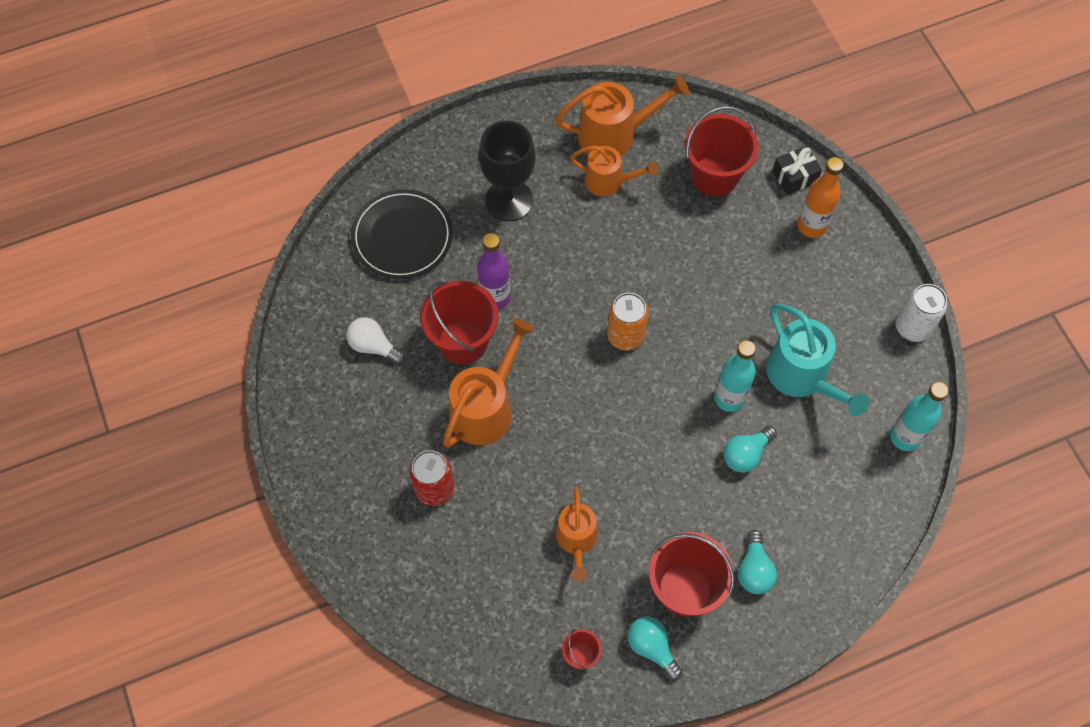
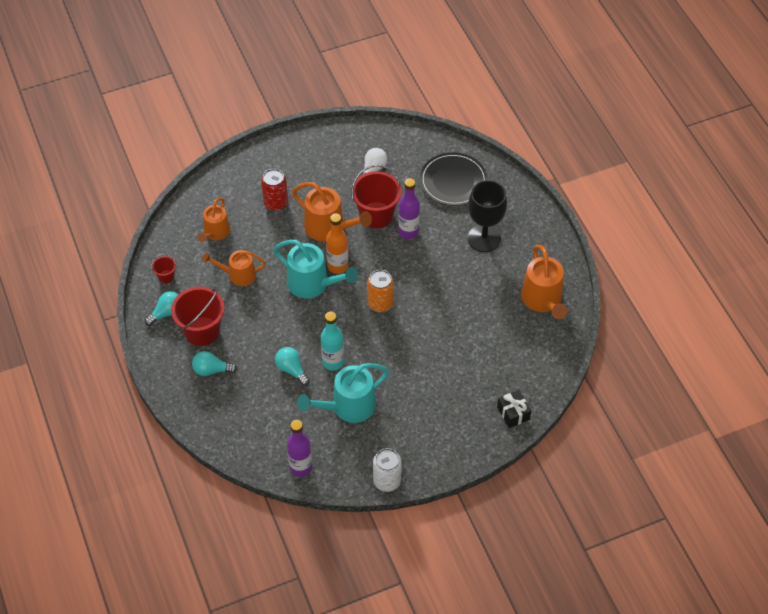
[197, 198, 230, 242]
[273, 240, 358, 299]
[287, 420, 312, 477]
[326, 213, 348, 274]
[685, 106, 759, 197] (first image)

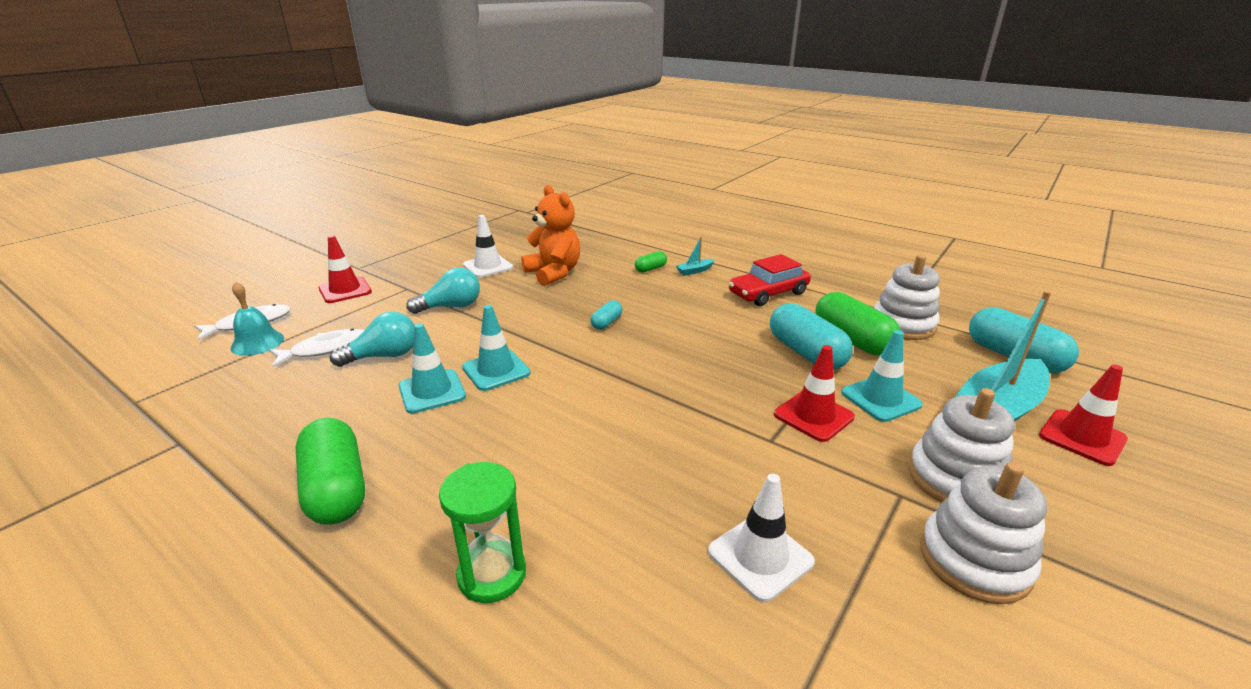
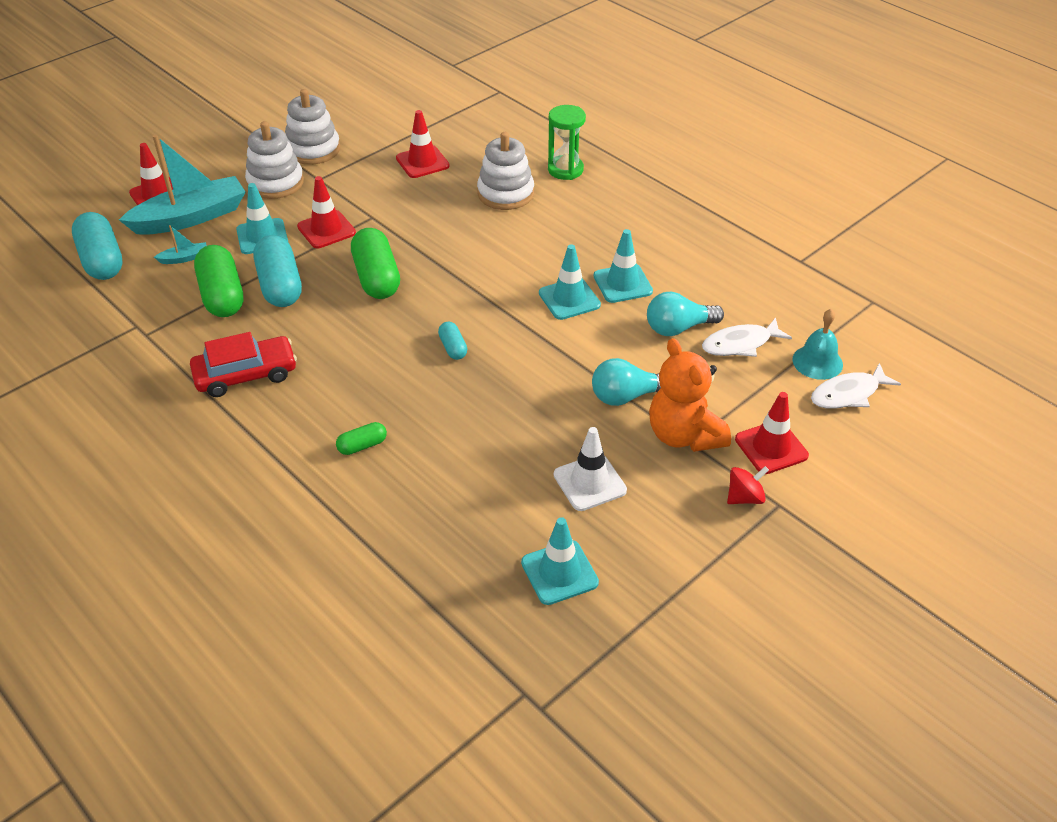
[154, 225, 207, 264]
[351, 228, 400, 299]
[396, 110, 450, 178]
[438, 322, 467, 360]
[477, 132, 534, 210]
[521, 517, 599, 605]
[649, 338, 731, 452]
[727, 466, 769, 504]

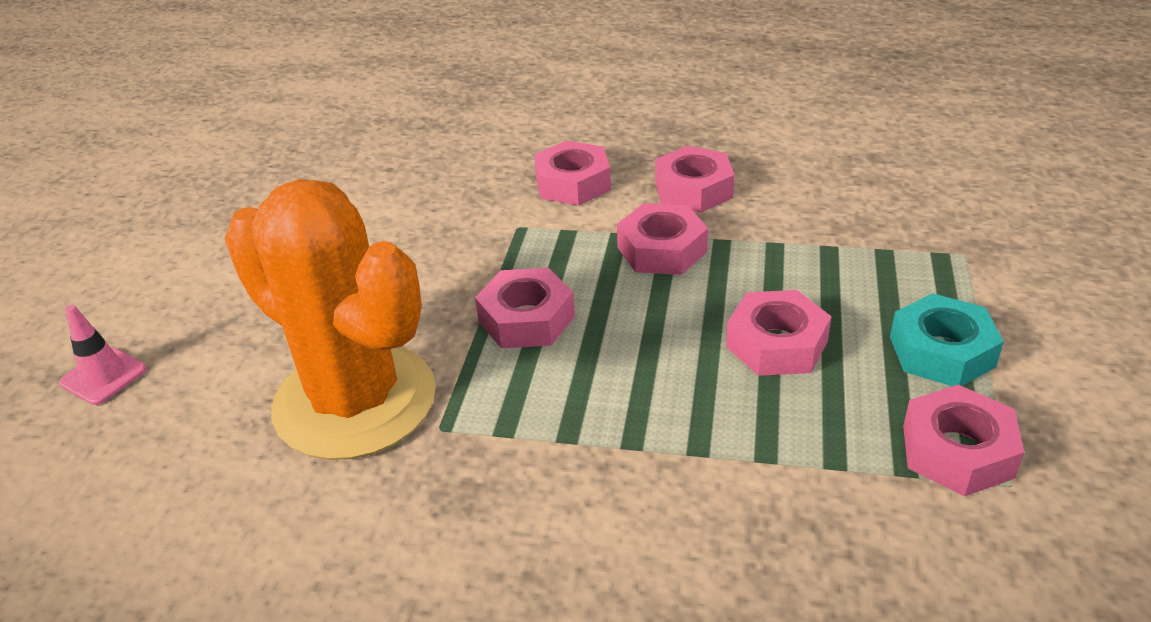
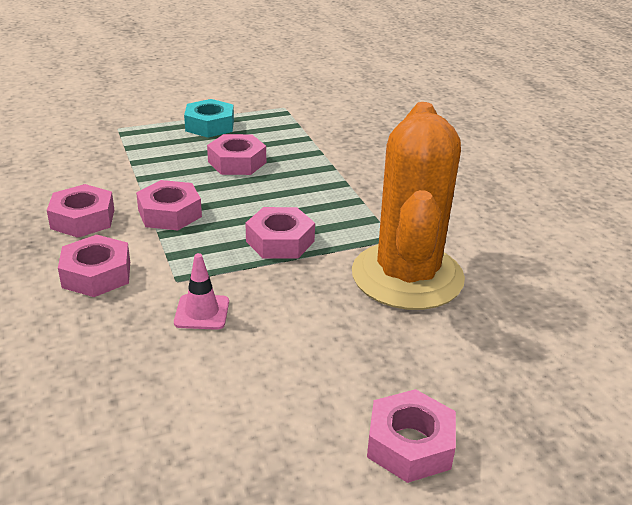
[174, 253, 229, 330]
[367, 389, 456, 483]

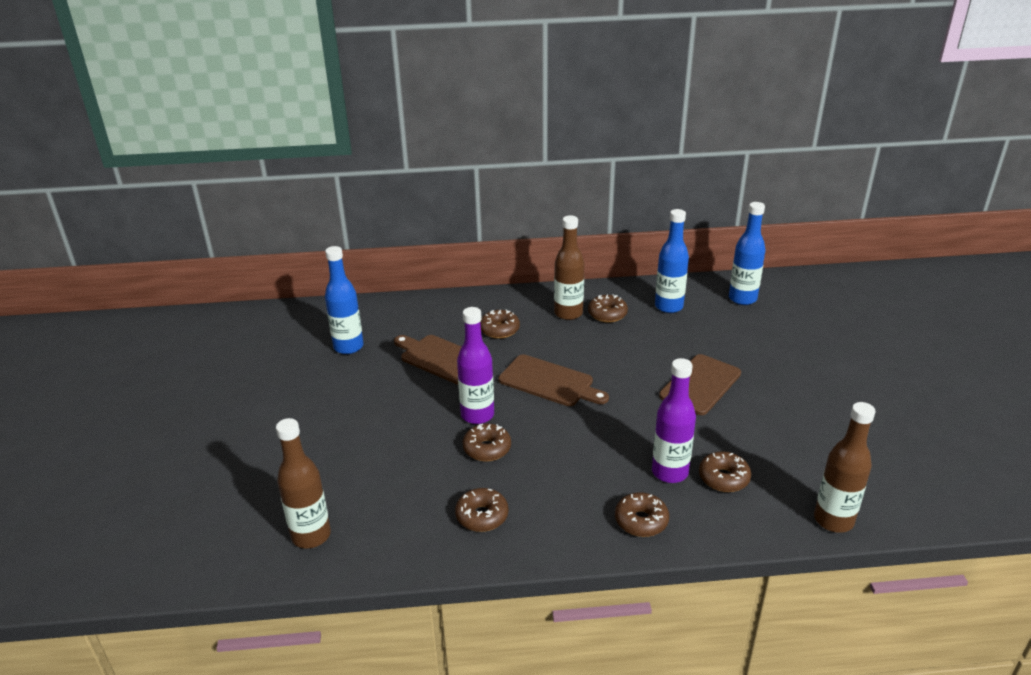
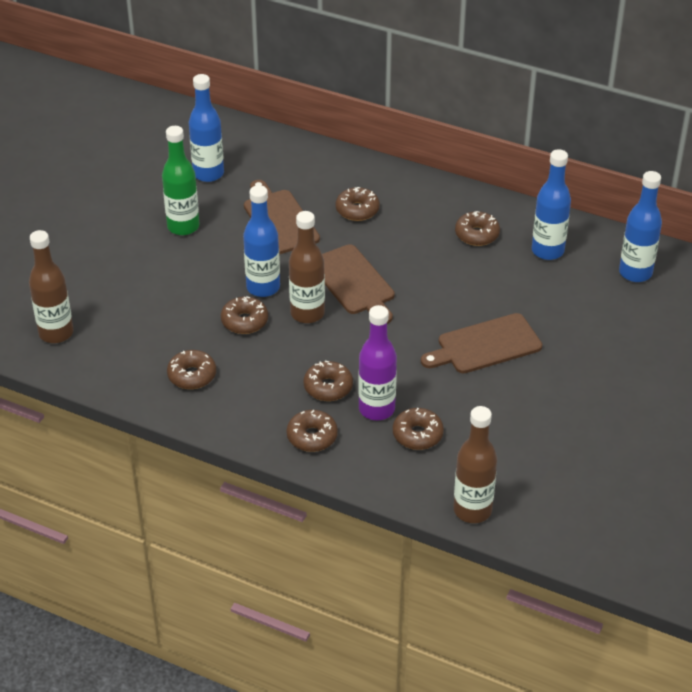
[162, 126, 200, 235]
[243, 185, 280, 297]
[289, 211, 325, 323]
[304, 361, 353, 401]

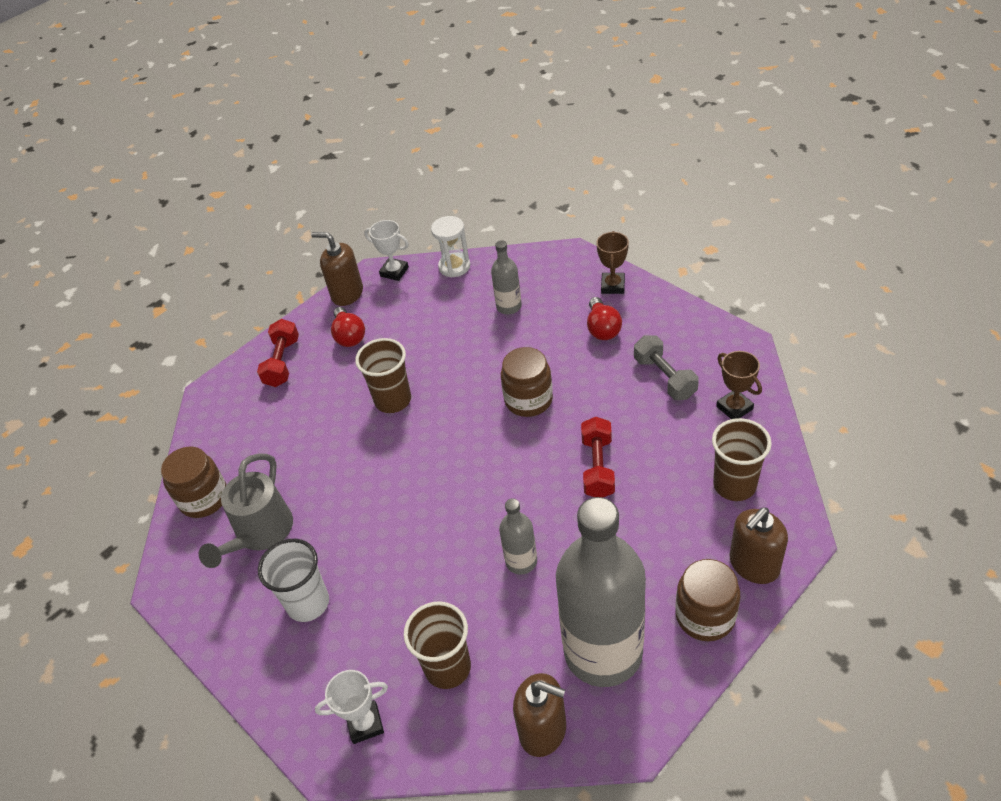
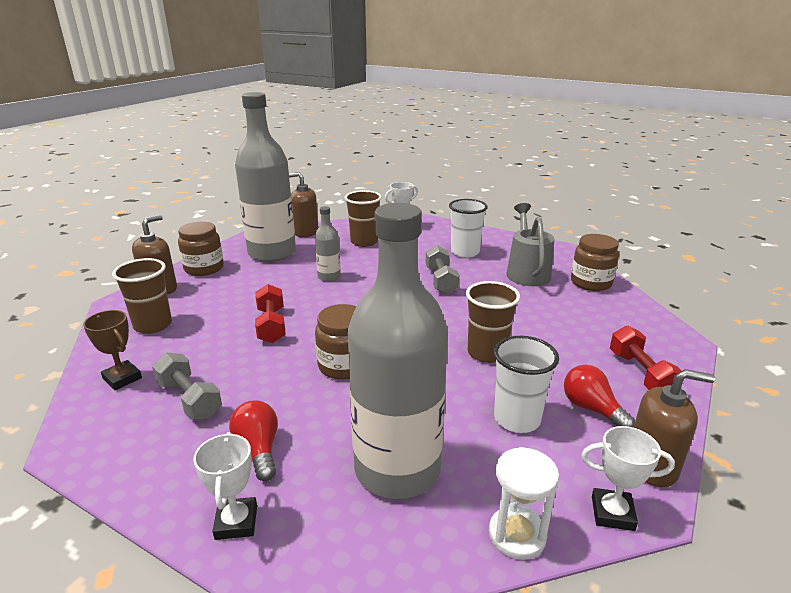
[193, 432, 257, 540]
[348, 203, 448, 499]
[426, 245, 459, 294]
[494, 336, 559, 433]

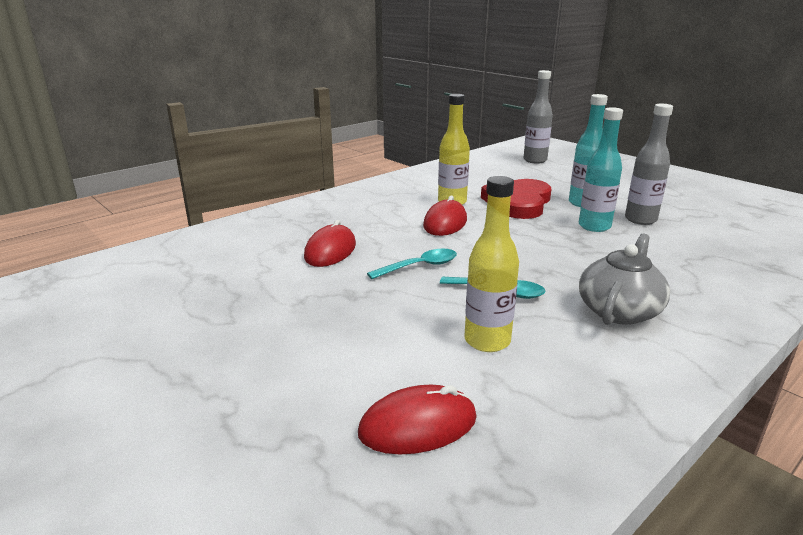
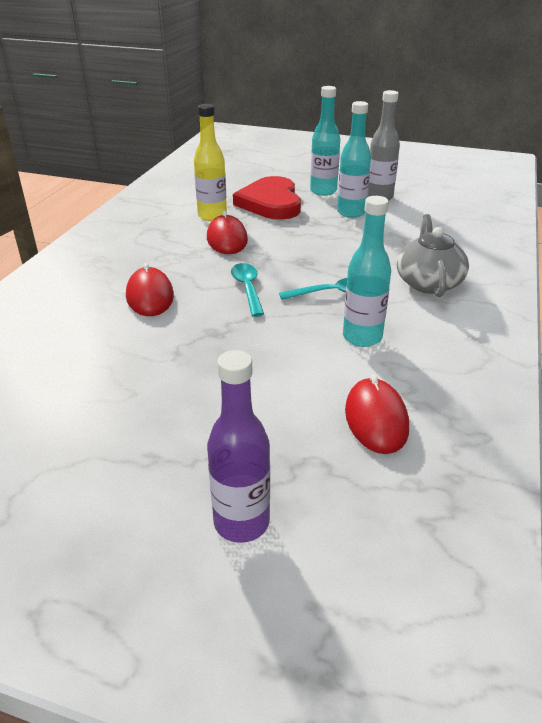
[207, 350, 270, 543]
[231, 263, 264, 317]
[343, 196, 391, 347]
[345, 375, 409, 454]
[523, 70, 553, 164] (first image)

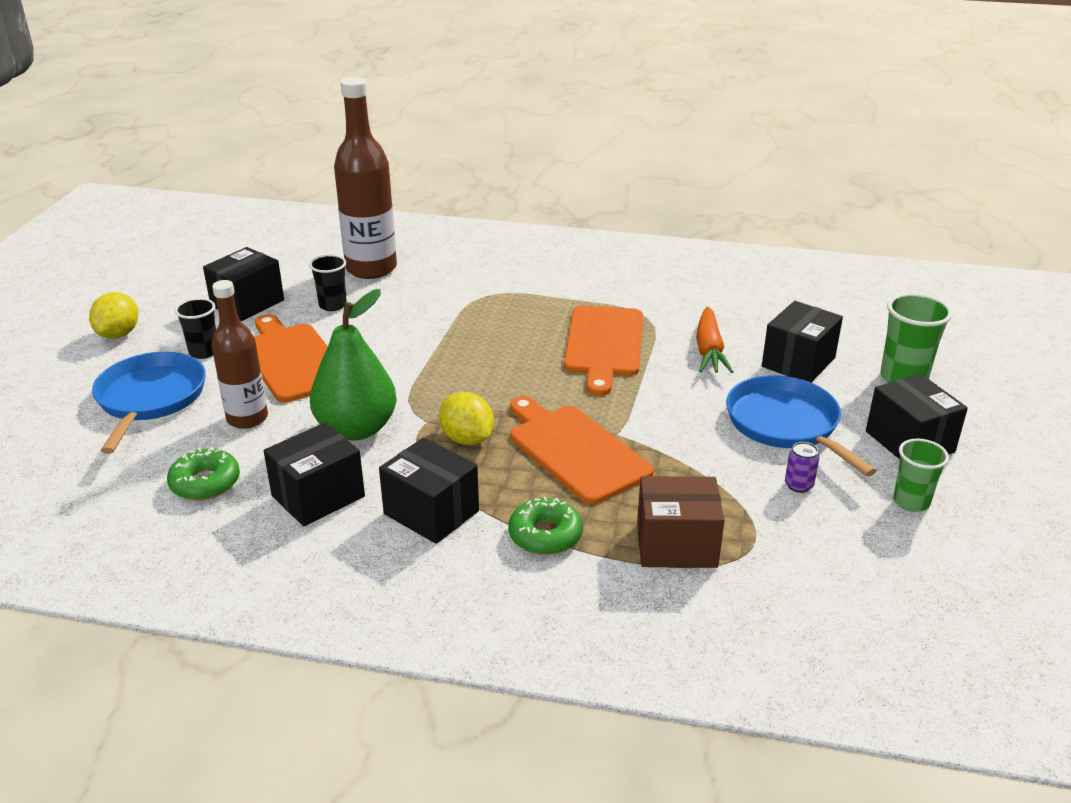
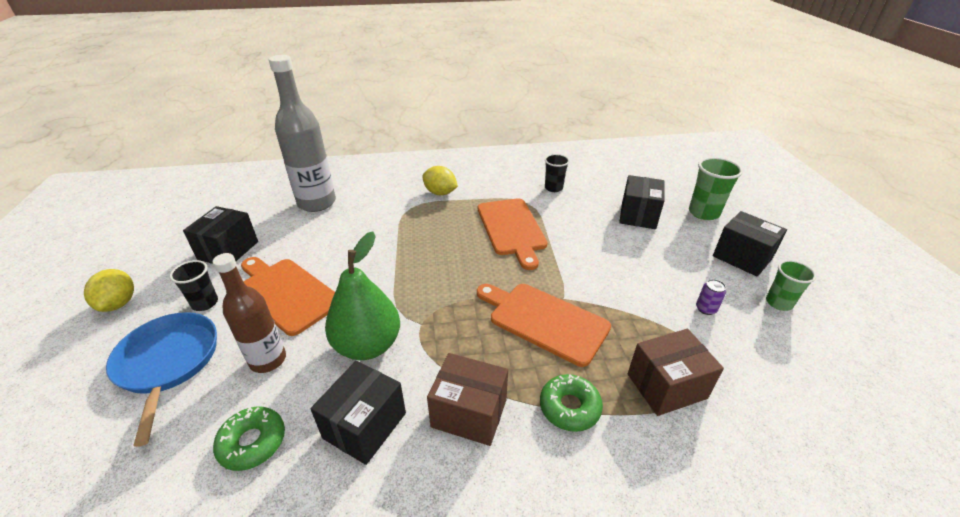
[269, 55, 336, 212]
[422, 166, 458, 195]
[427, 353, 508, 446]
[545, 154, 570, 192]
[696, 307, 733, 373] (first image)
[726, 375, 877, 476] (first image)

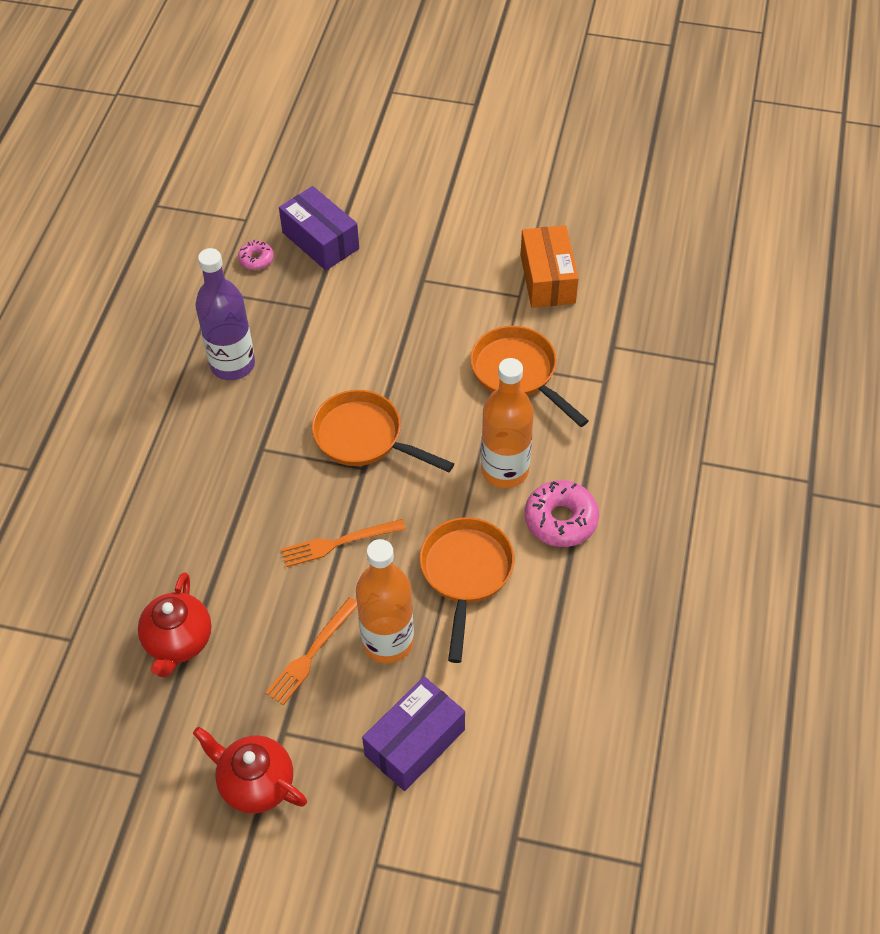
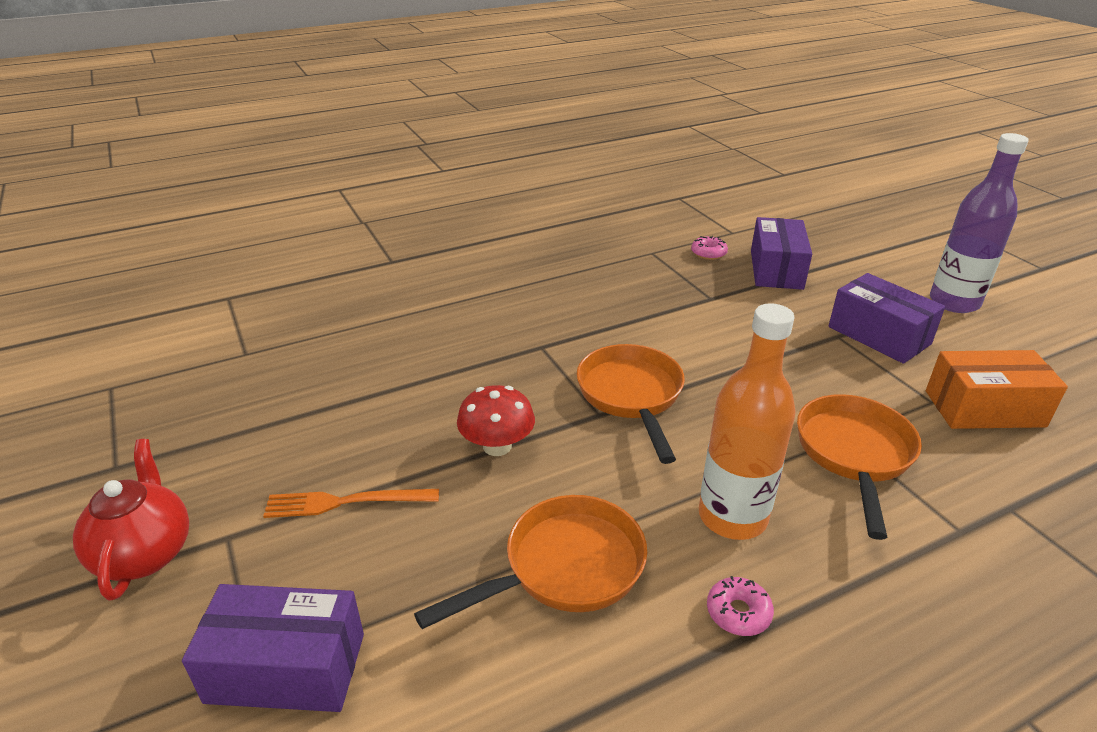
[457, 385, 535, 456]
[707, 576, 774, 636]
[828, 273, 945, 364]
[926, 350, 1068, 429]
[930, 133, 1029, 313]
[138, 572, 212, 678] (first image)
[356, 539, 414, 664] (first image)

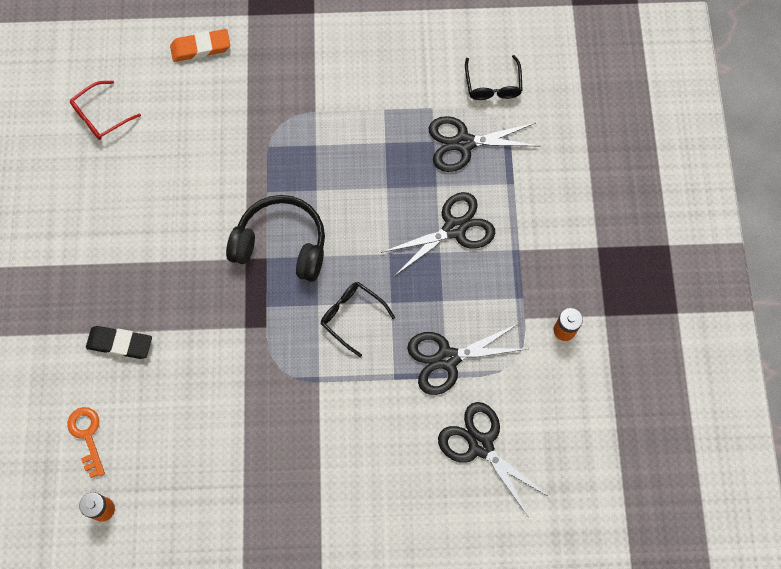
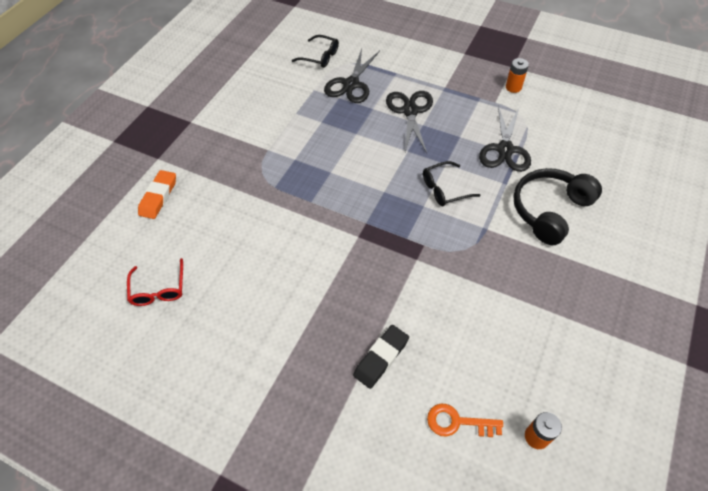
[513, 168, 602, 245]
[438, 402, 549, 516] (first image)

